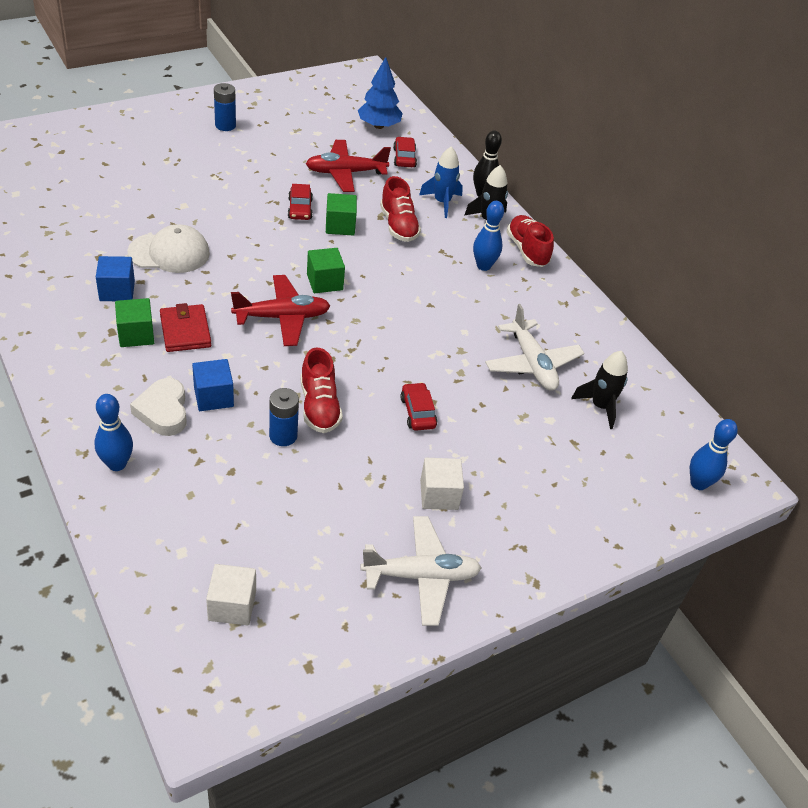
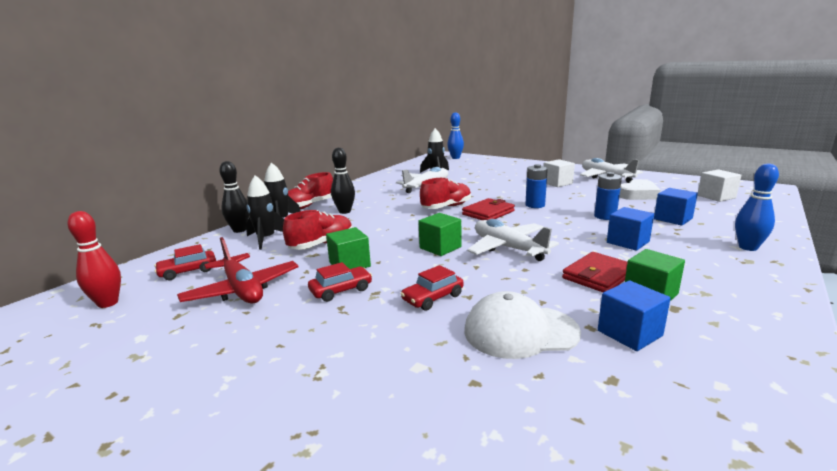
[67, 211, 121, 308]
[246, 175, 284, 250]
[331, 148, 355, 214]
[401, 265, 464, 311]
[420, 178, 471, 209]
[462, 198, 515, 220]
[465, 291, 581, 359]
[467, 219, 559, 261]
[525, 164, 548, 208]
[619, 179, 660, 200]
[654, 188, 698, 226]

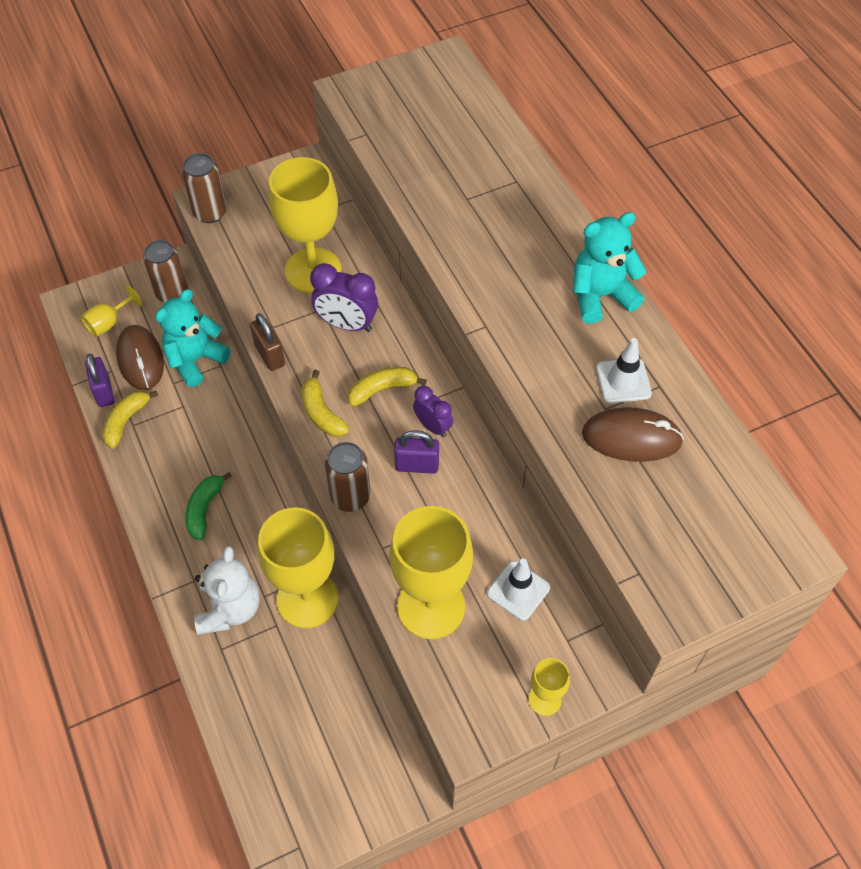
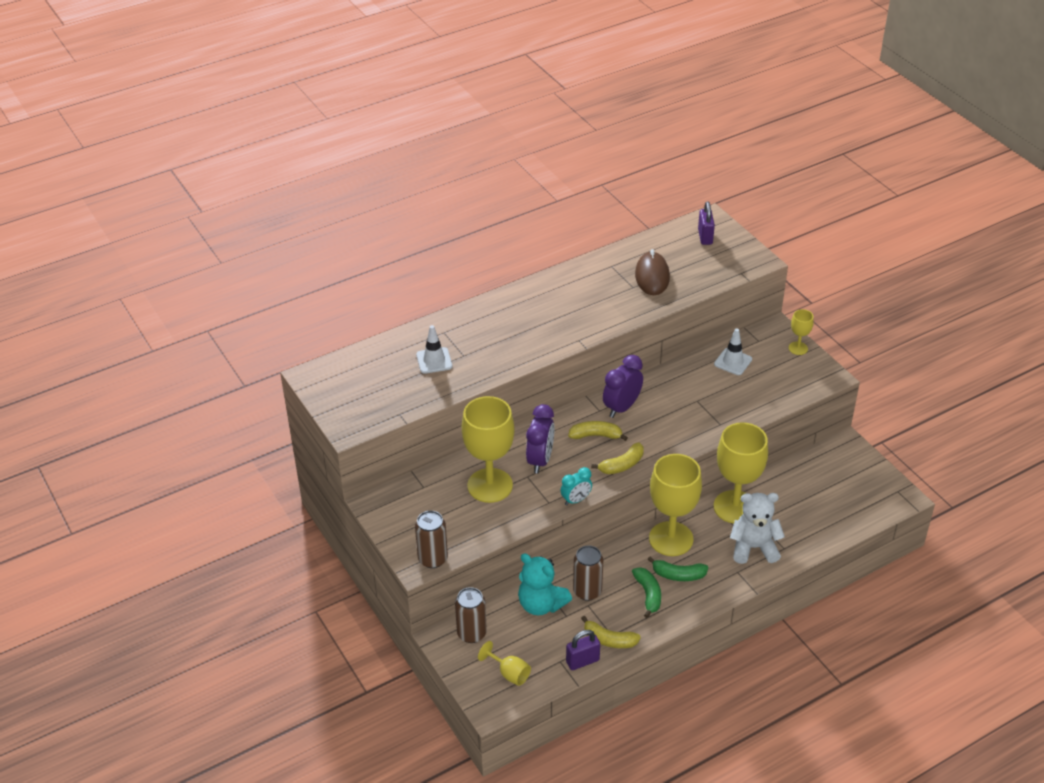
[416, 325, 452, 374]
[561, 467, 592, 506]
[568, 421, 628, 441]
[573, 545, 603, 601]
[603, 355, 643, 418]
[632, 567, 661, 618]
[649, 454, 702, 556]
[698, 202, 715, 245]
[116, 325, 164, 390] (first image)
[573, 212, 647, 324] (first image)

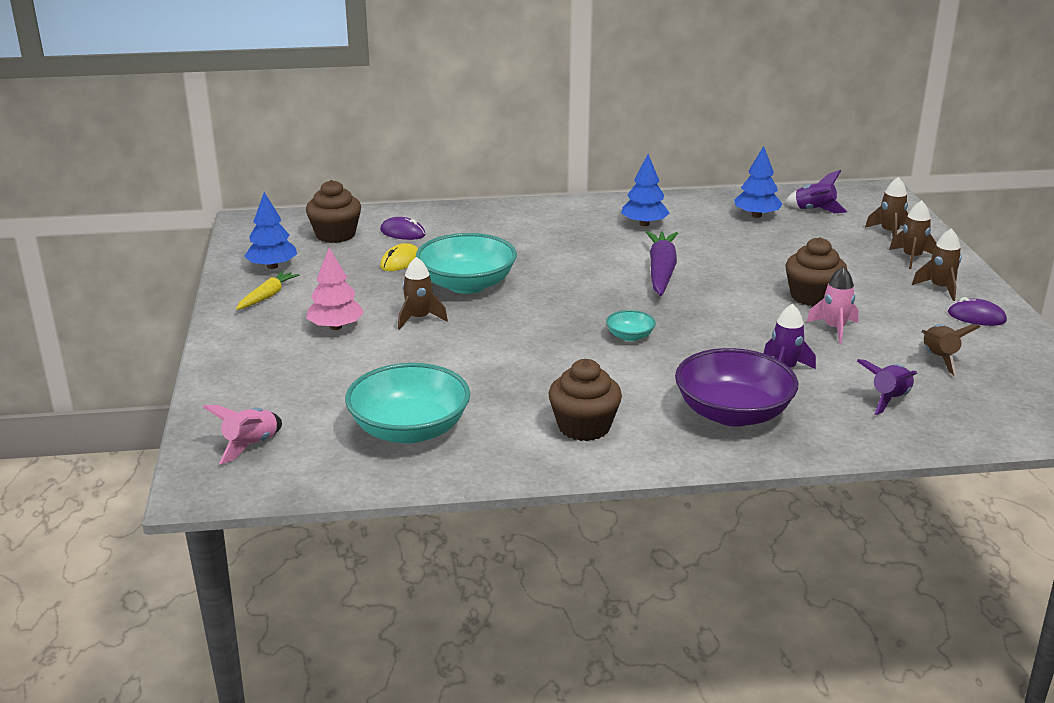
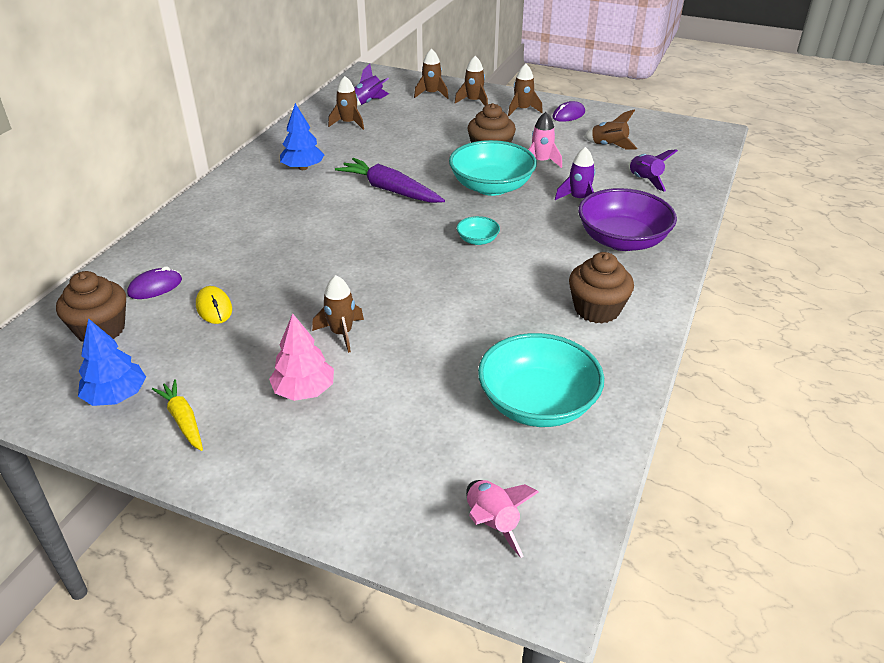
[328, 76, 364, 130]
[449, 140, 537, 196]

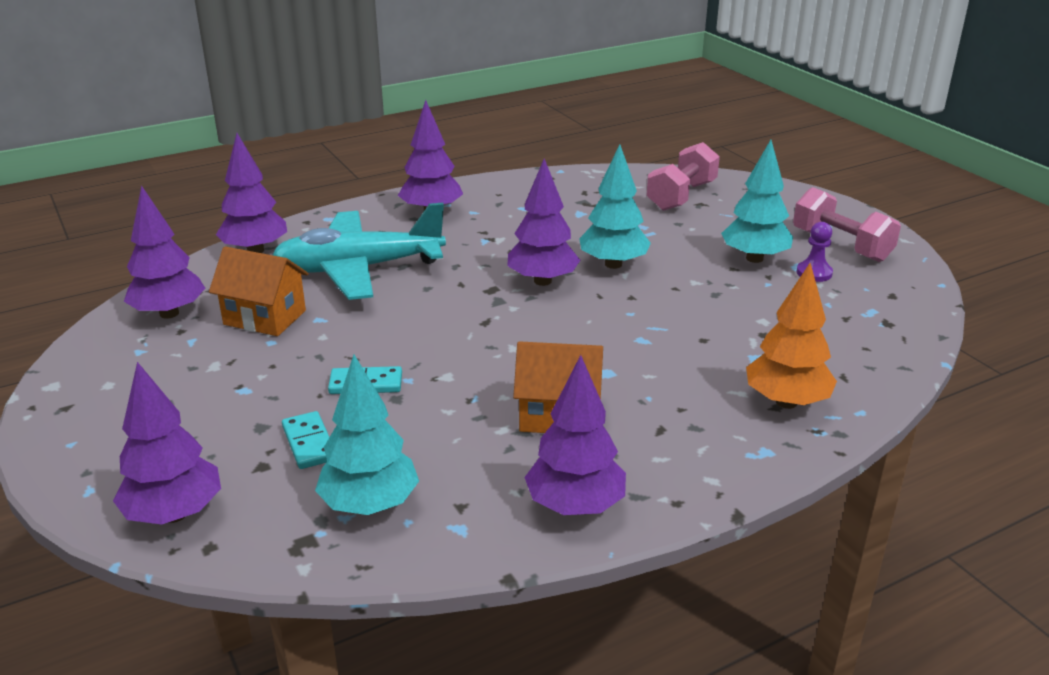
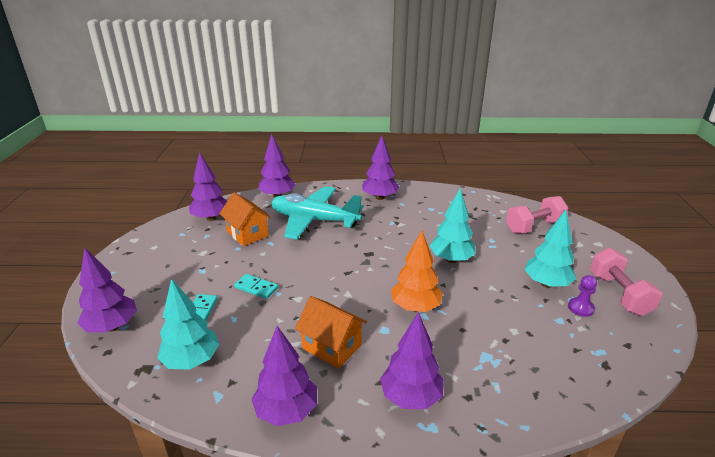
[380, 312, 444, 409]
[391, 230, 443, 312]

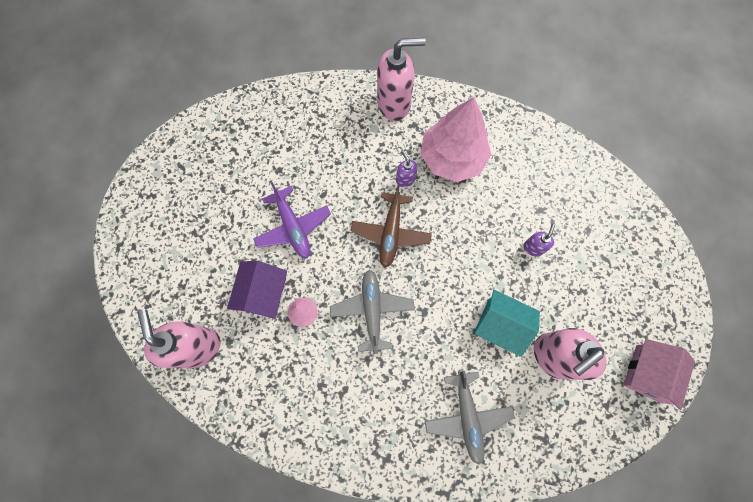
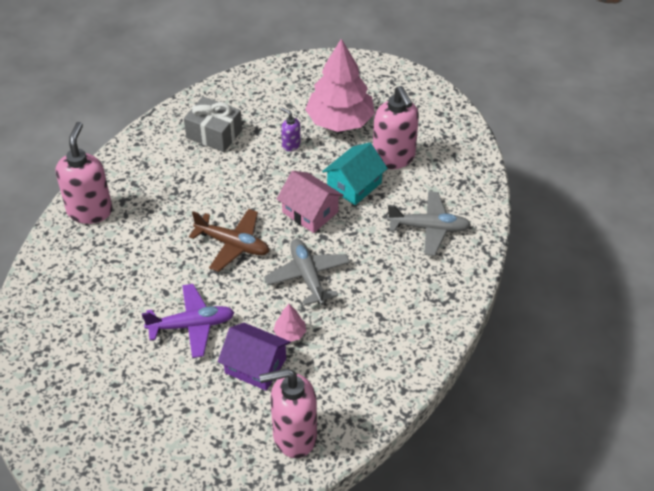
[184, 96, 242, 152]
[264, 239, 350, 305]
[277, 171, 344, 233]
[305, 39, 375, 132]
[396, 150, 418, 187] (first image)

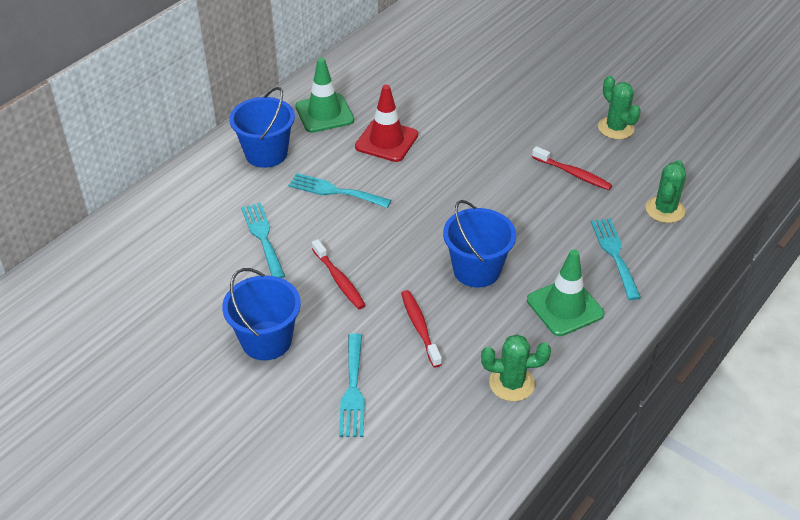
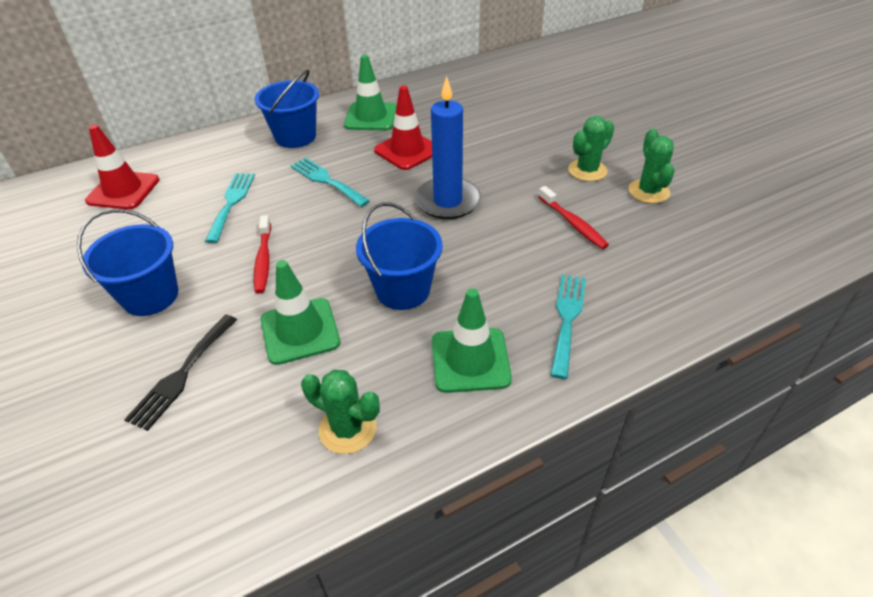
[85, 125, 159, 210]
[124, 315, 237, 431]
[261, 260, 340, 365]
[415, 76, 481, 219]
[568, 116, 614, 182]

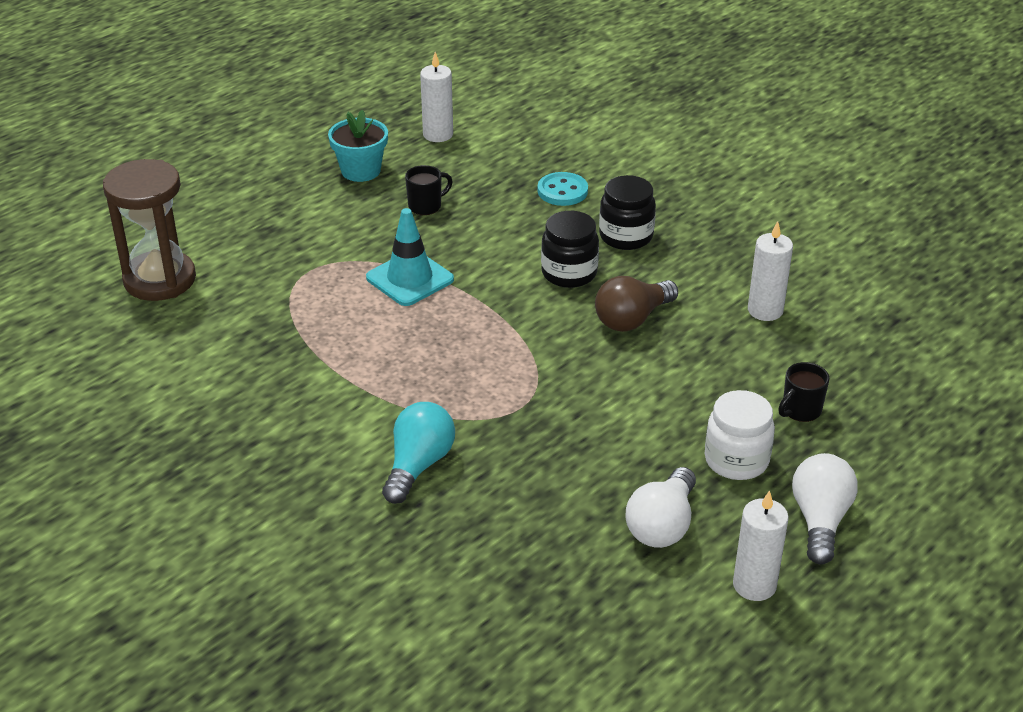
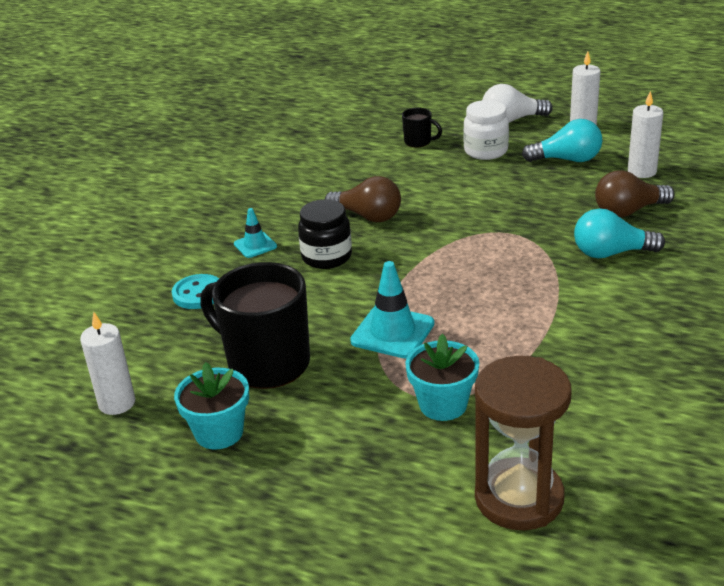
[200, 262, 310, 389]
[234, 208, 277, 258]
[405, 334, 479, 421]
[522, 119, 602, 162]
[595, 170, 675, 218]
[628, 91, 663, 178]

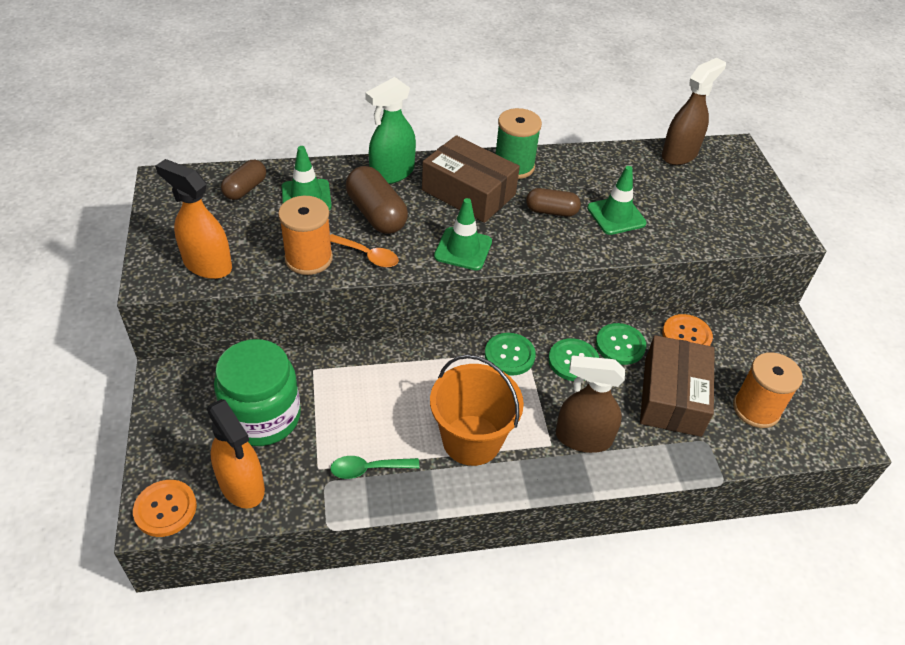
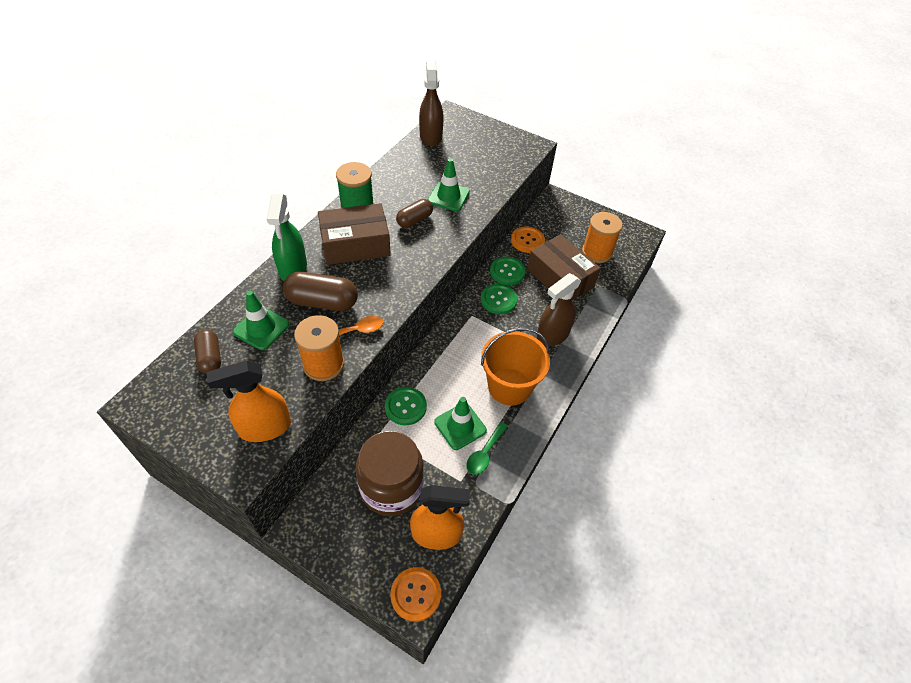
[356, 431, 424, 516]
[385, 387, 427, 425]
[434, 397, 487, 450]

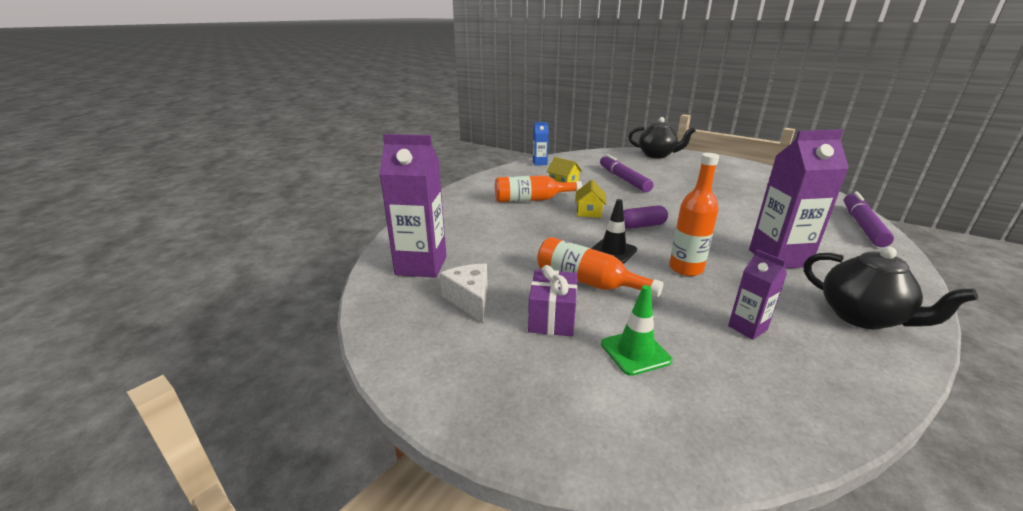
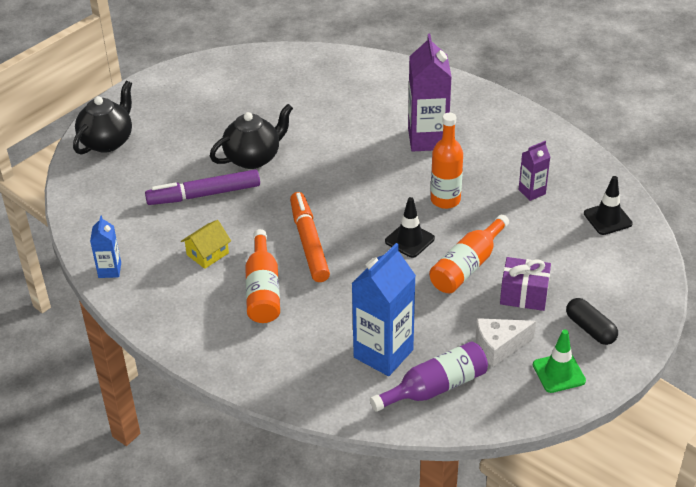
[210, 104, 293, 169]
[290, 192, 330, 282]
[351, 243, 416, 376]
[370, 341, 488, 412]
[533, 330, 586, 393]
[566, 298, 618, 345]
[584, 176, 633, 235]
[623, 206, 668, 229] (first image)
[844, 191, 894, 247] (first image)

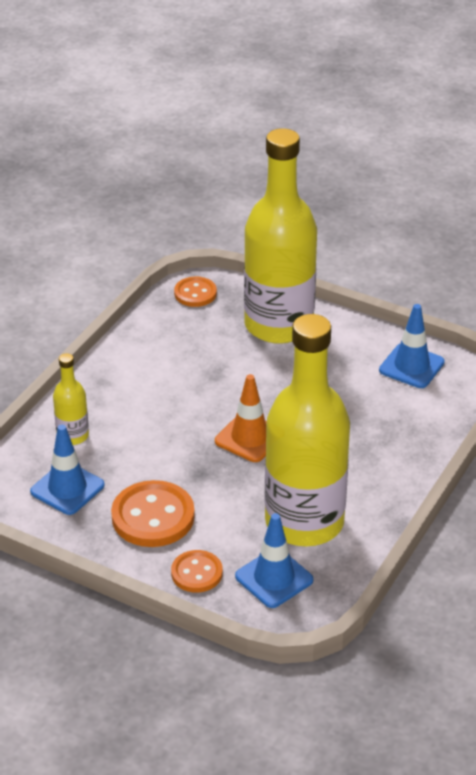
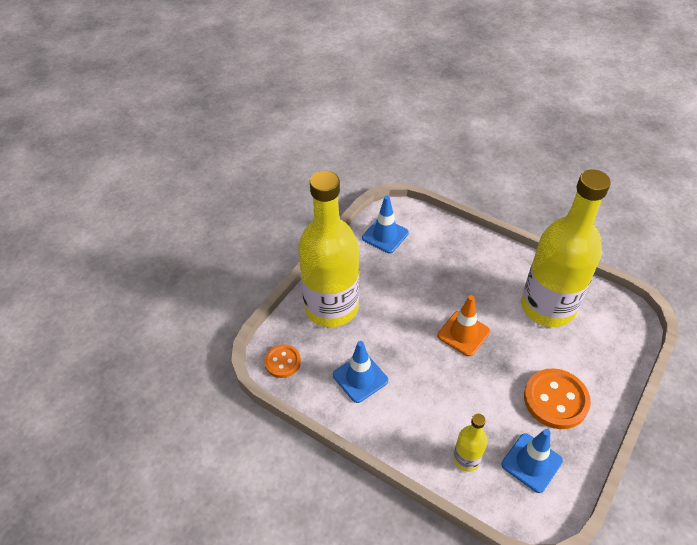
[333, 341, 388, 403]
[171, 550, 223, 593] (first image)

